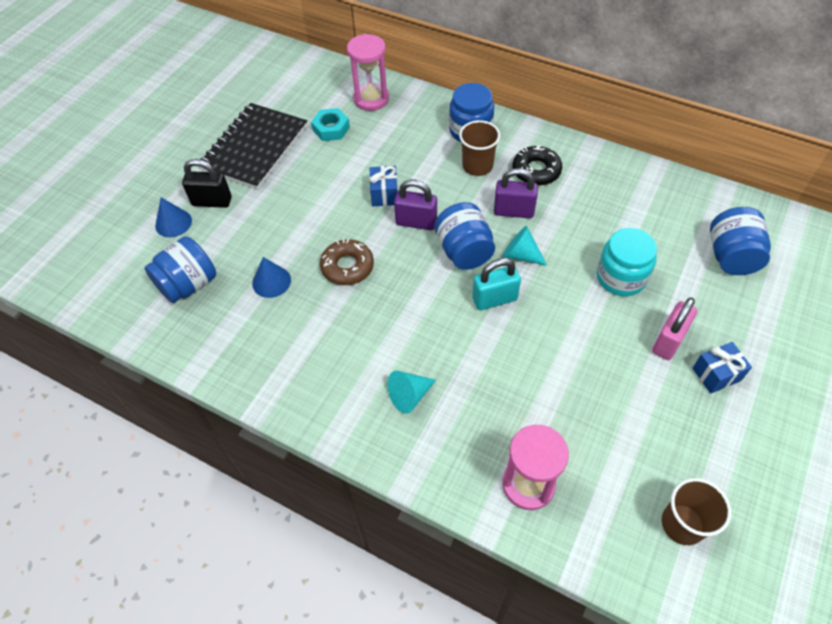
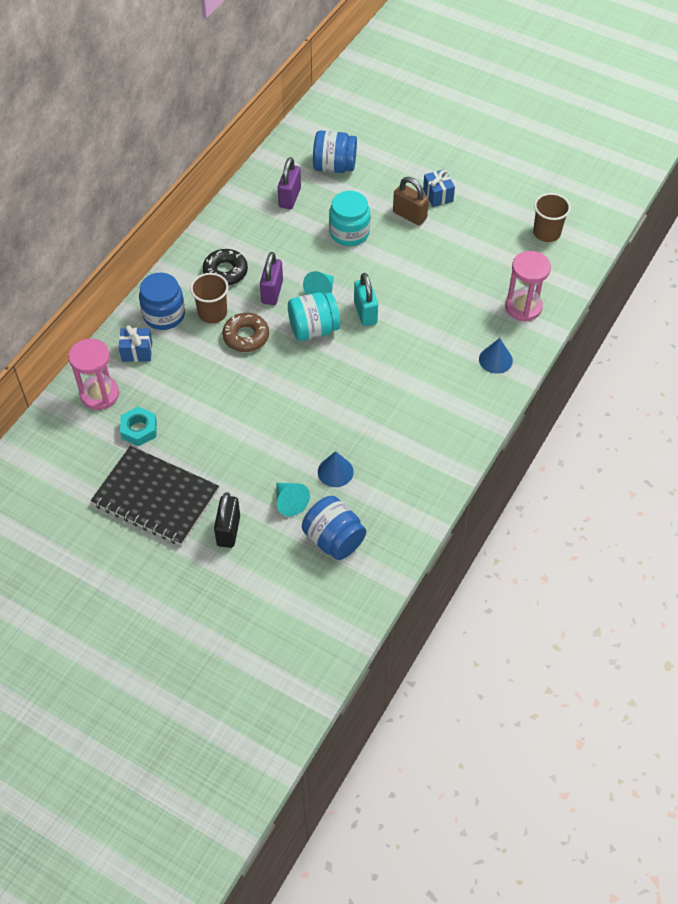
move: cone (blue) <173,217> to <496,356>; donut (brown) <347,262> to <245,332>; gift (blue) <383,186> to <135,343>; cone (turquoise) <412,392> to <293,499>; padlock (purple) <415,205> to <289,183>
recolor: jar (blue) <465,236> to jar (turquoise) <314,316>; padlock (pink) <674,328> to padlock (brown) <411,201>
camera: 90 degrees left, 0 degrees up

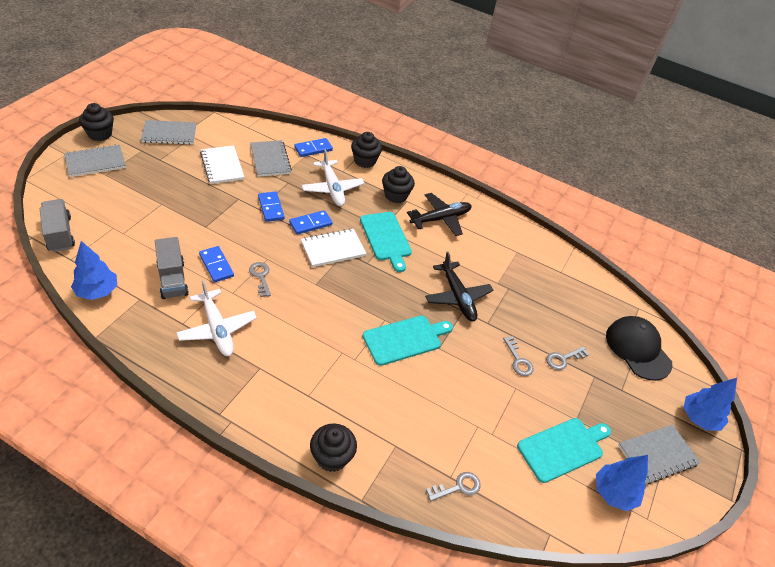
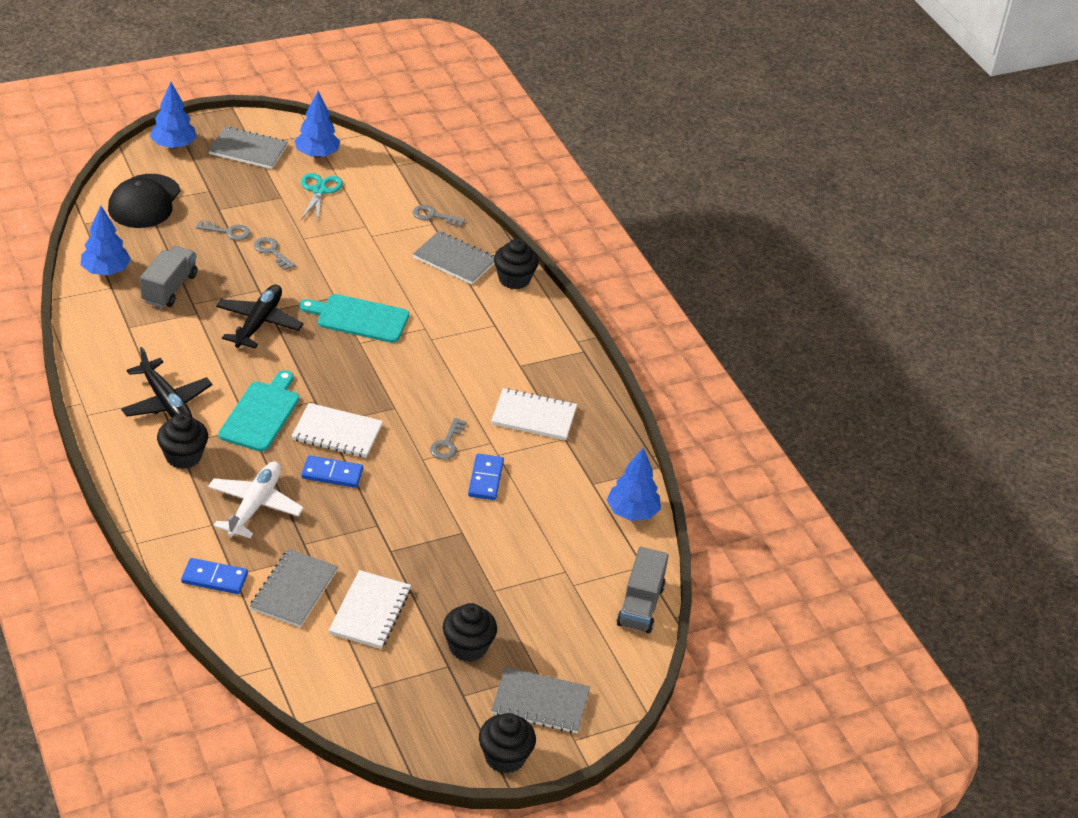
delete: domino (blue) <271,206>
insert: tree (blue) <106,240>
move: notebook (grey) <169,132> to <454,258>; truck (grey) <172,268> to <168,277>; cupcake (black) <366,150> to <470,632>
replace: plane (white) <216,318> to notebook (white) <534,414>; cutting board (turquoise) <564,450> to scissors (turquoise) <322,197>
rotate: plane (black) <439,214> = <166,382> 135 degrees counterclockwise; key (grey) <518,356> = <274,253> 60 degrees counterclockwise
camera: 140 degrees left, 5 degrees down

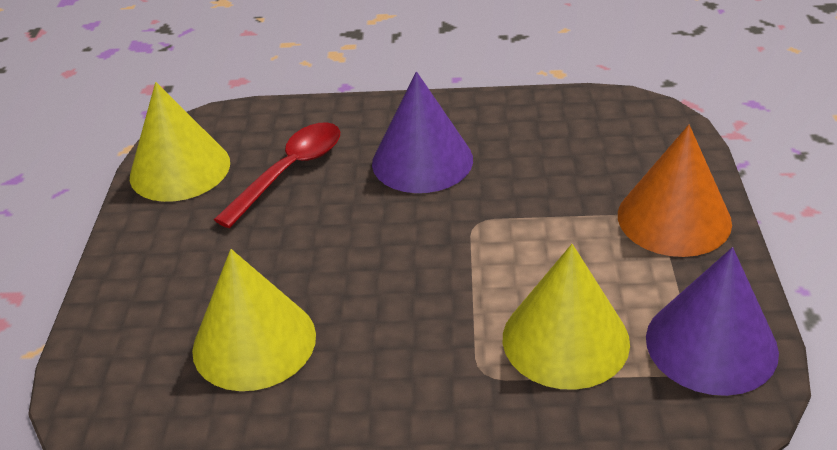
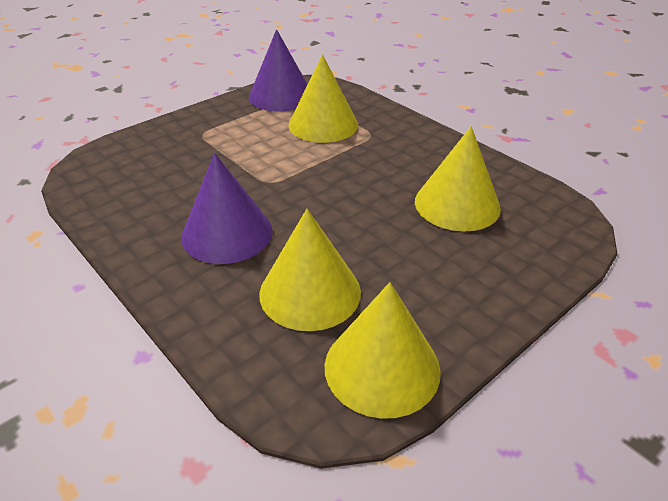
delete: cone (orange) <675,191>
replace: spoon (red) <277,175> to cone (yellow) <310,270>
camera: 135 degrees left, 0 degrees up

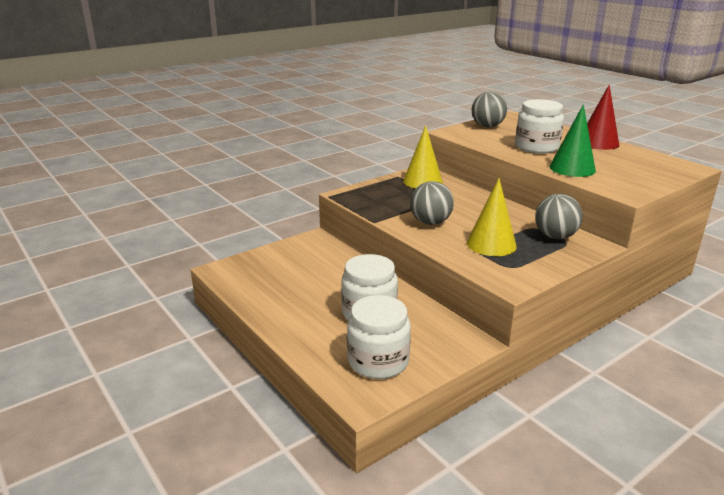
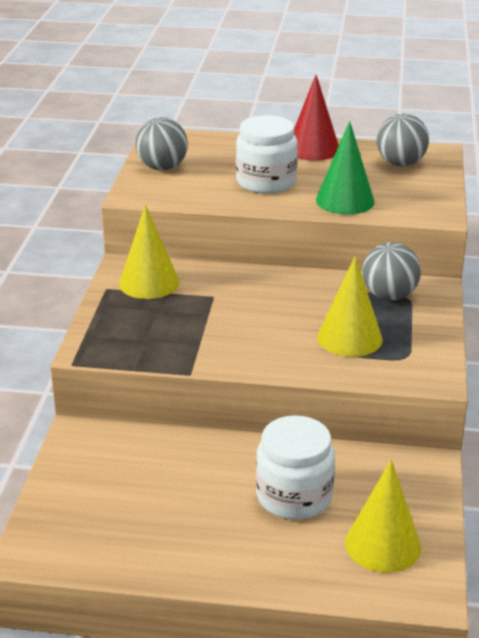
move: ball (grey) <432,203> to <403,140>
replace: jar (white) <379,337> to cone (yellow) <383,516>
camera: 45 degrees left, 5 degrees up

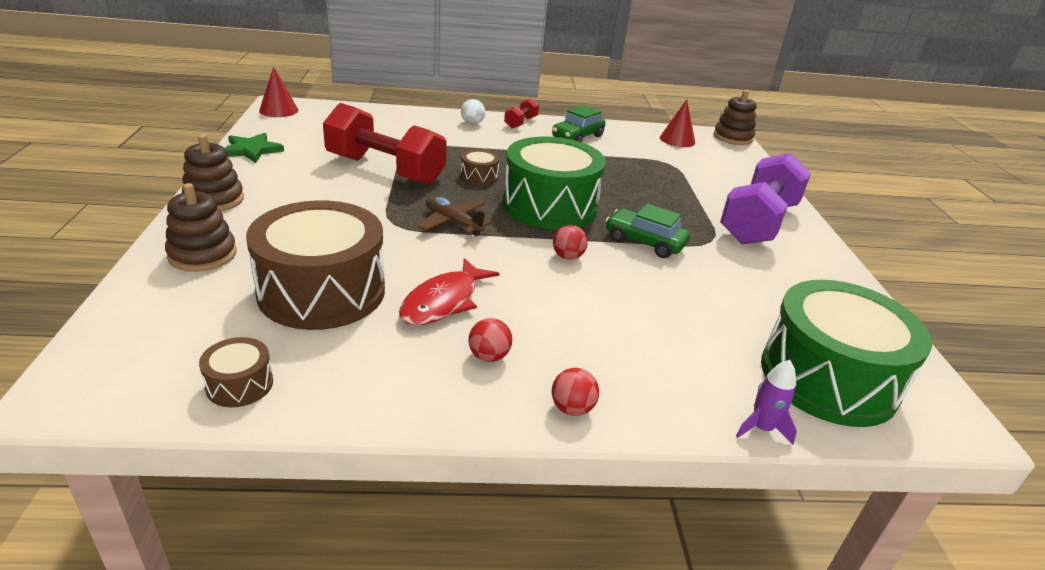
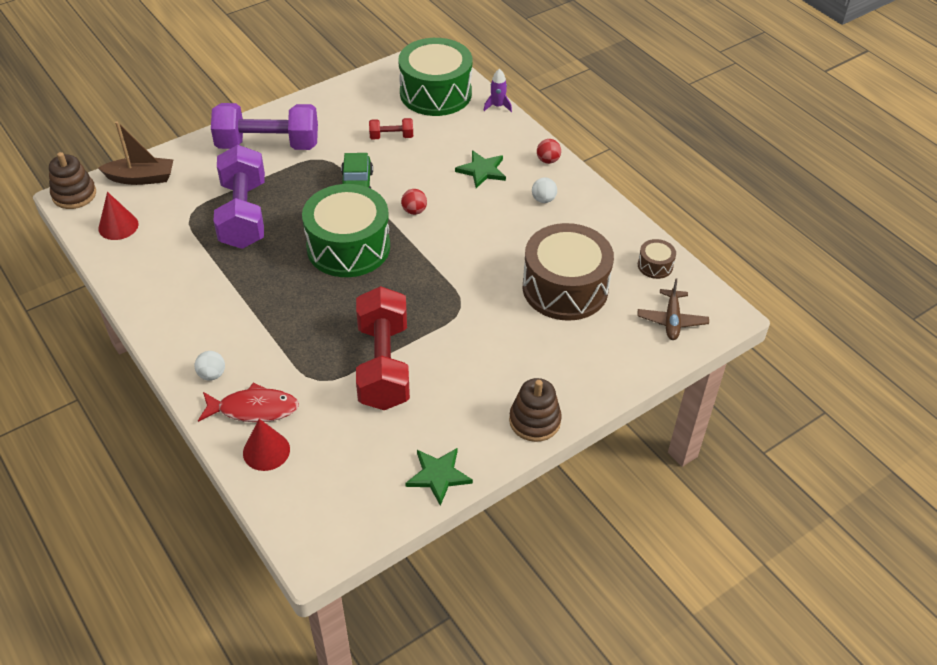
delete: stacking toy (brown) <200,227>; drum (brown) <480,167>; car (green) <578,123>
insert: boat (brown) <135,153>; dumbbell (purple) <239,197>; star (green) <480,169>
move: cone (red) <278,92> to <266,445>; fish (red) <449,291> to <248,402>; plane (brown) <455,216> to <673,309>; dumbbell (red) <521,113> to <391,128>
recolor: ball (red) <490,340> to ball (white) <544,190>
camera: 120 degrees left, 15 degrees up

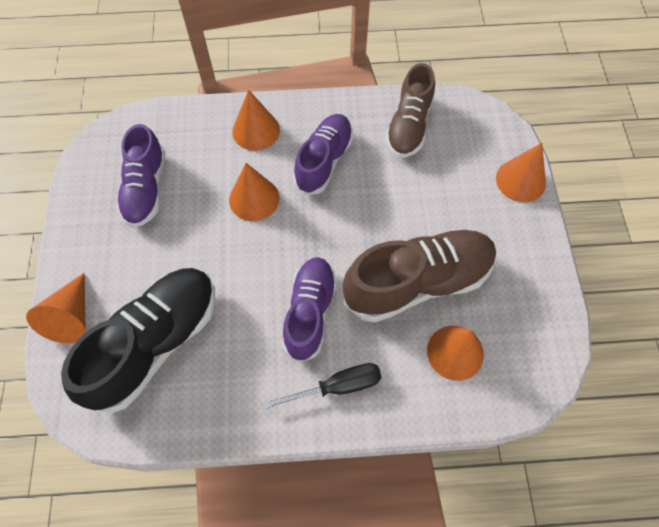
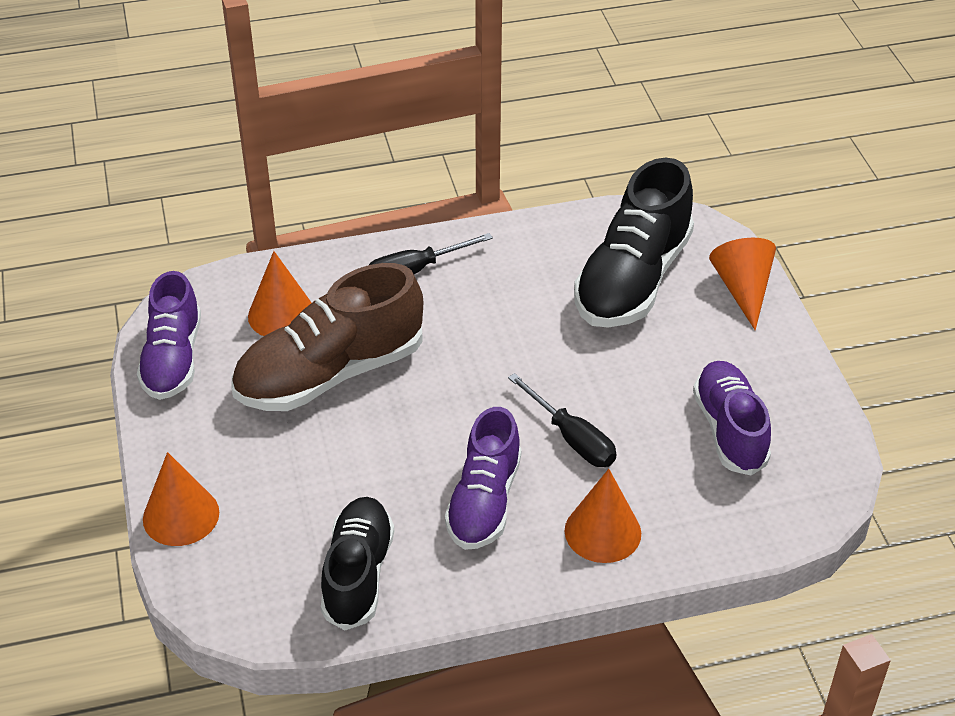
move: shoe (purple) <309,310> to <169,335>
replace: cone (orange) <254,192> to screwdriver (black) <562,420>
recolor: shoe (brown) <410,110> to shoe (black) <357,563>
camera: 170 degrees right, 20 degrees down

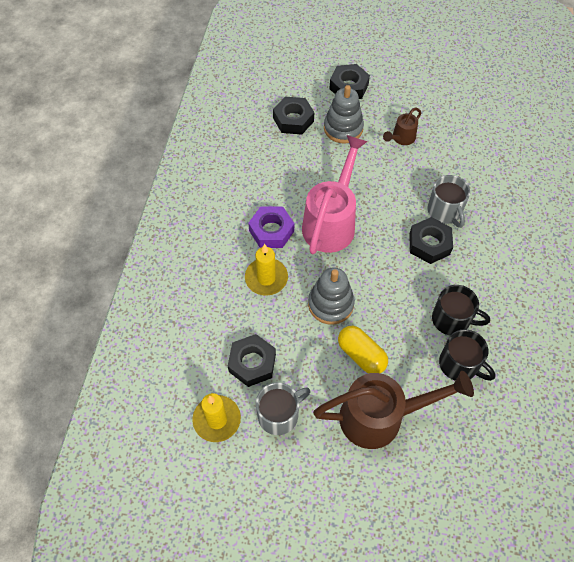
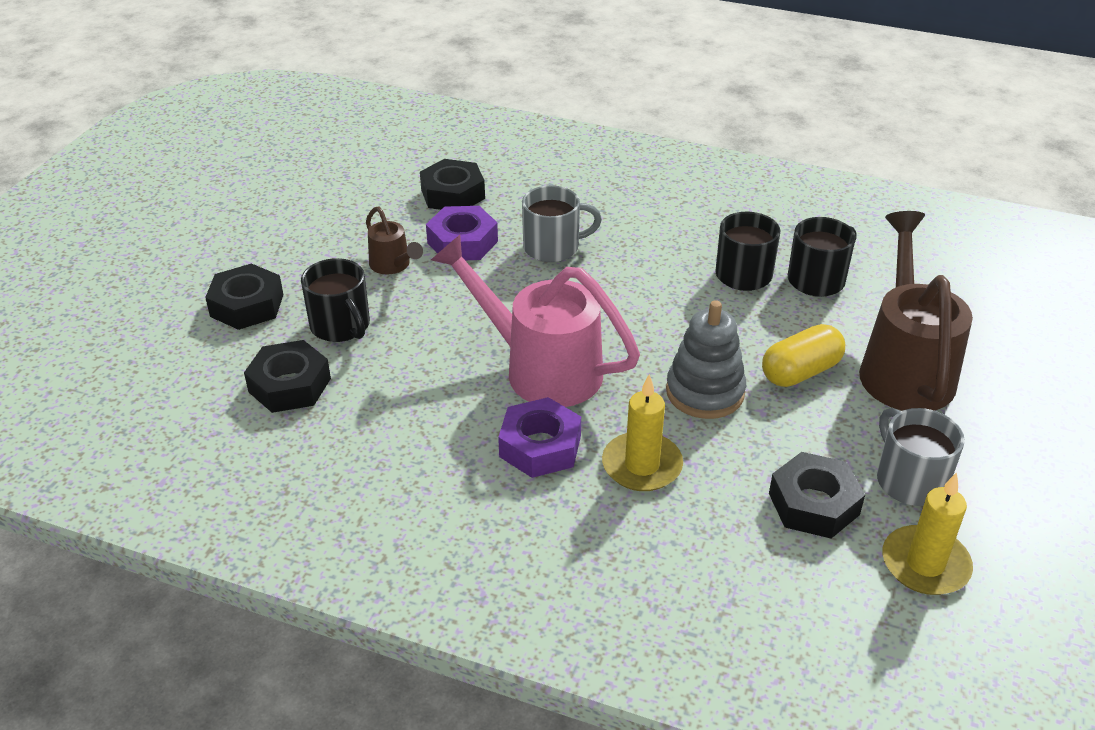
insert: nut (purple) <462,233>
move: nut (black) <431,240> to <452,184>
replace: stacking toy (grey) <344,114> to mug (black) <335,300>
camera: 80 degrees left, 20 degrees down

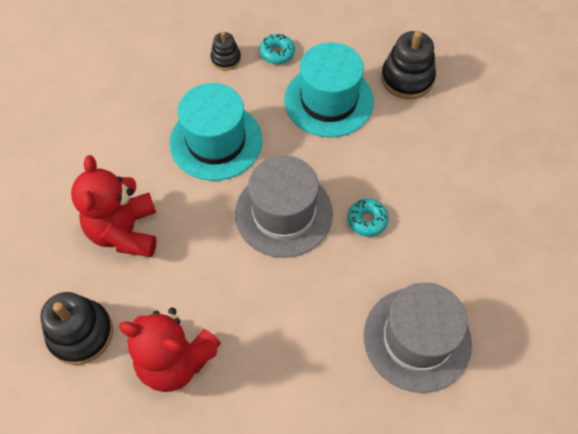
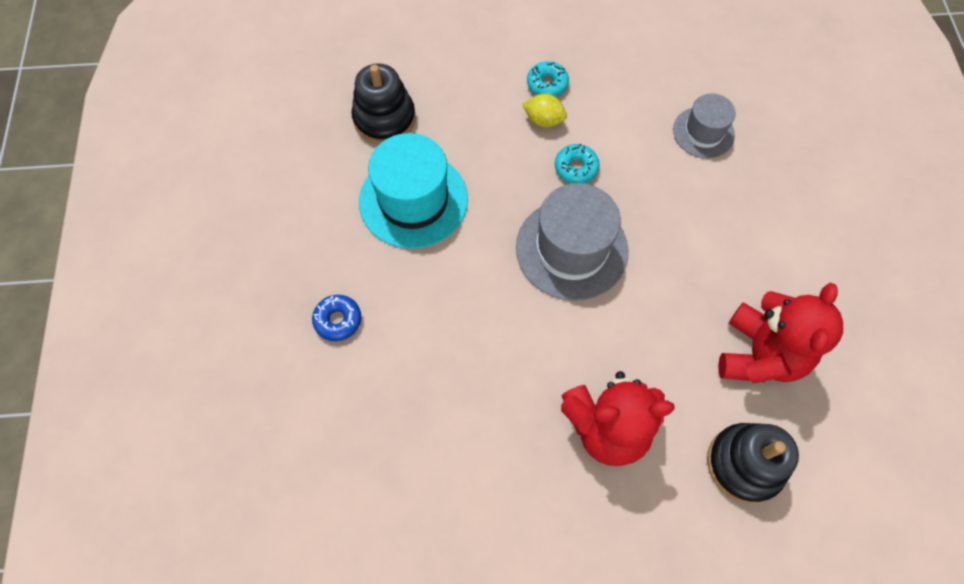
delete: hat (turquoise) <216,132>
insert: lemon (yellow) <545,111>
move: donut (turquoise) <277,49> to <548,79>
replace: stacking toy (black) <226,51> to donut (blue) <336,318>
resize: hat (grey) <418,337> = <704,125> x0.59
camera: 90 degrees left, 5 degrees up

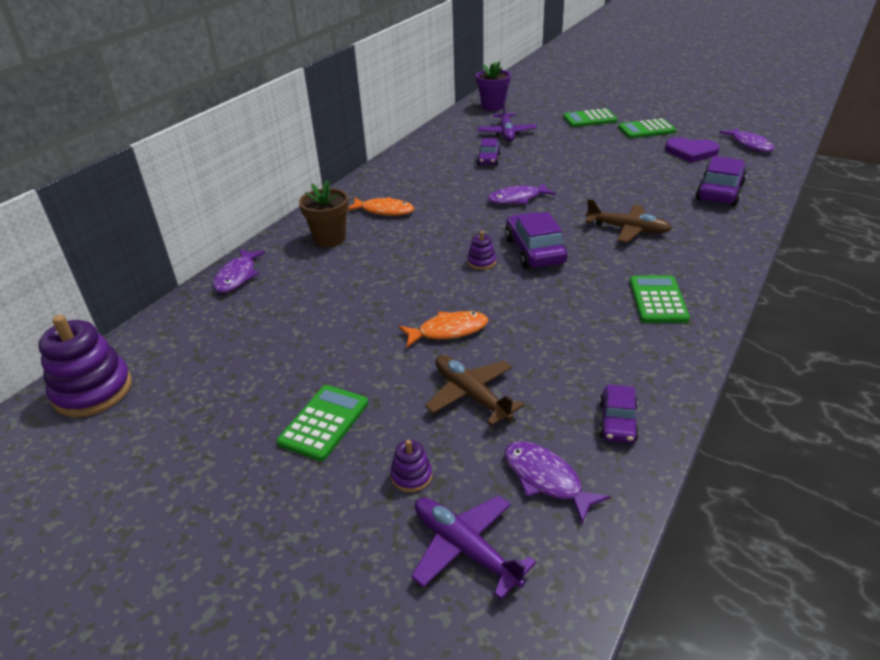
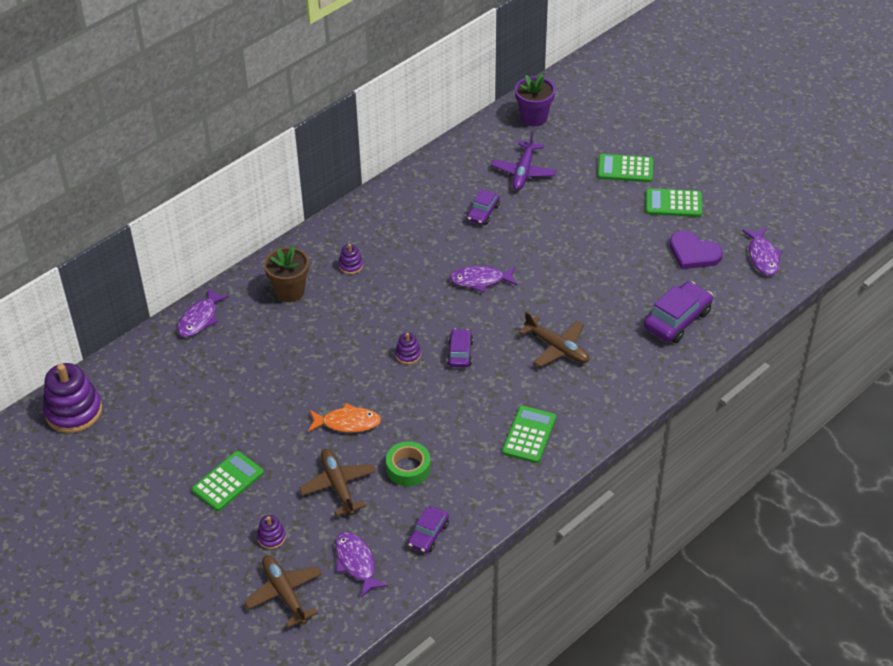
insert: tape (green) <408,463>
replace: fish (orange) <381,206> to stacking toy (purple) <351,259>
recolor: plane (purple) <473,547> to plane (brown) <283,591>
resize: car (purple) <536,240> = <460,348> x0.60
camera: 15 degrees right, 10 degrees up

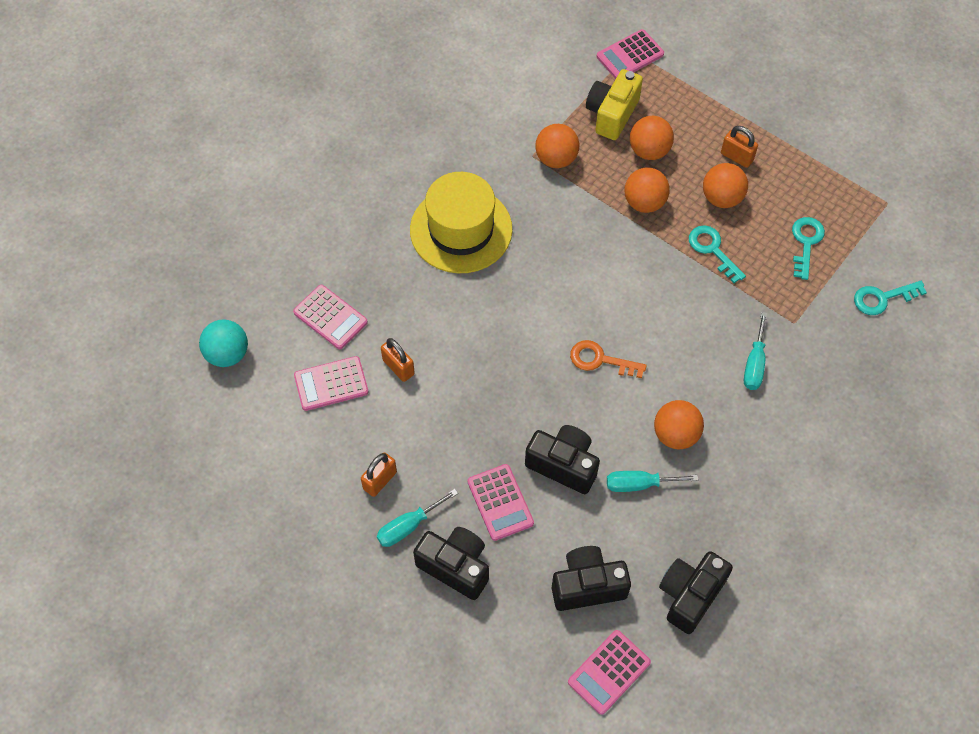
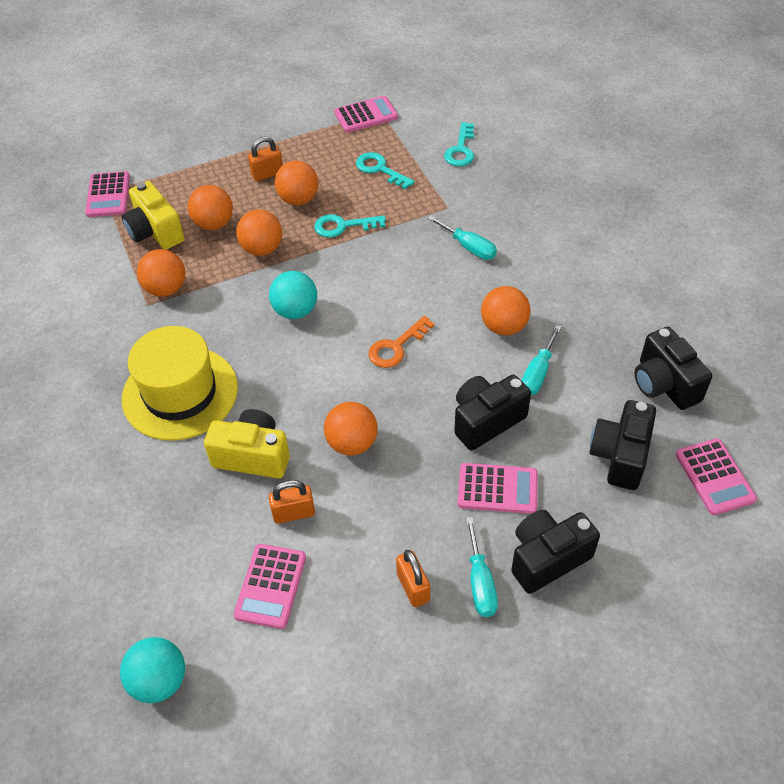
insert: camera (yellow) <247,443>; ball (turquoise) <293,295>; ball (orange) <351,429>
move: calculator (pink) <330,317> to <366,114>
camera: 60 degrees left, 10 degrees down

